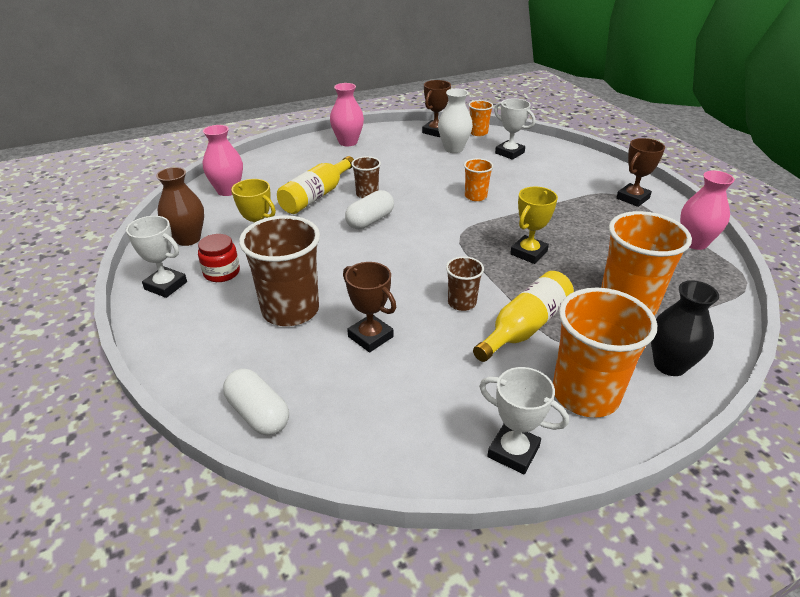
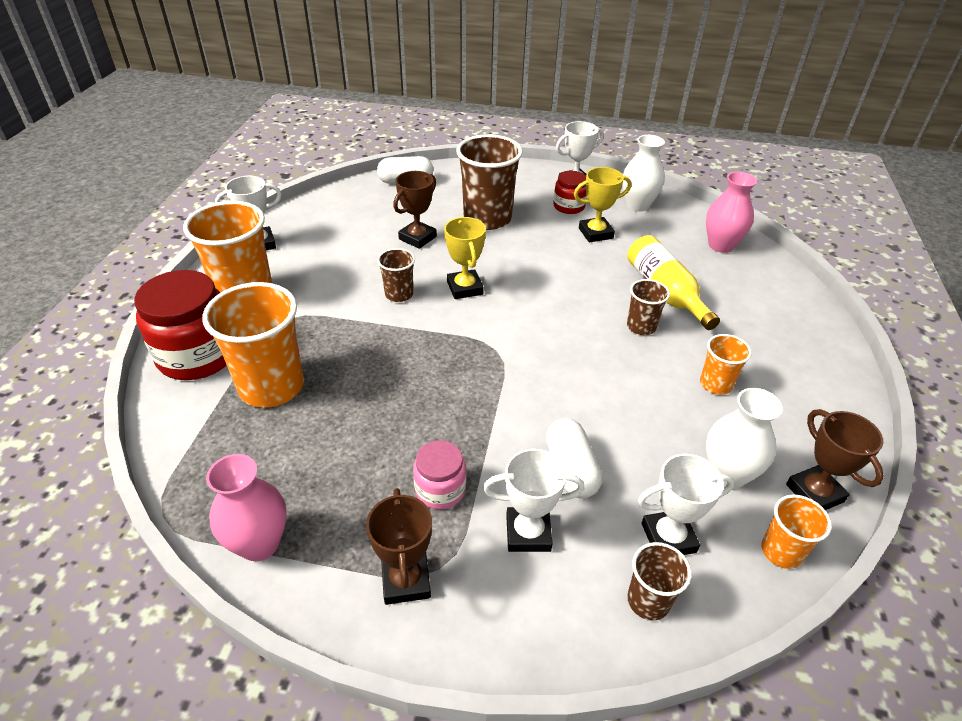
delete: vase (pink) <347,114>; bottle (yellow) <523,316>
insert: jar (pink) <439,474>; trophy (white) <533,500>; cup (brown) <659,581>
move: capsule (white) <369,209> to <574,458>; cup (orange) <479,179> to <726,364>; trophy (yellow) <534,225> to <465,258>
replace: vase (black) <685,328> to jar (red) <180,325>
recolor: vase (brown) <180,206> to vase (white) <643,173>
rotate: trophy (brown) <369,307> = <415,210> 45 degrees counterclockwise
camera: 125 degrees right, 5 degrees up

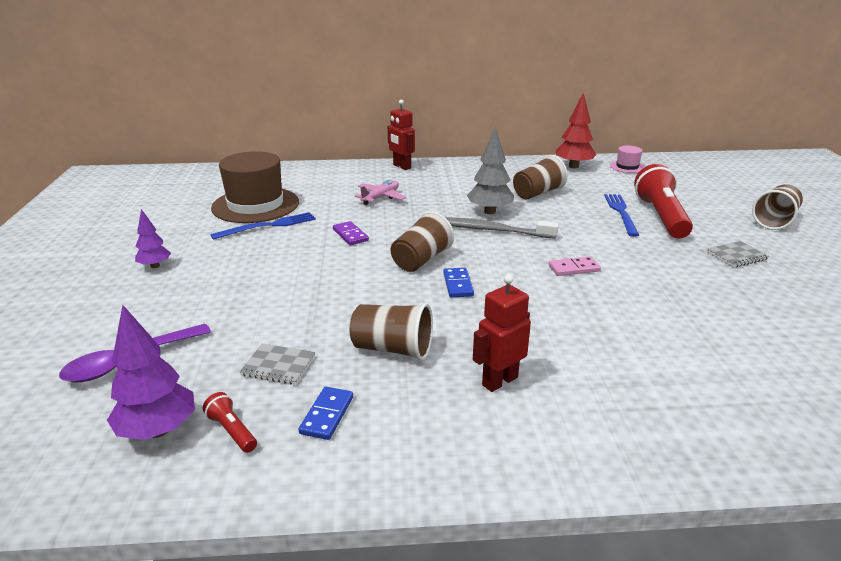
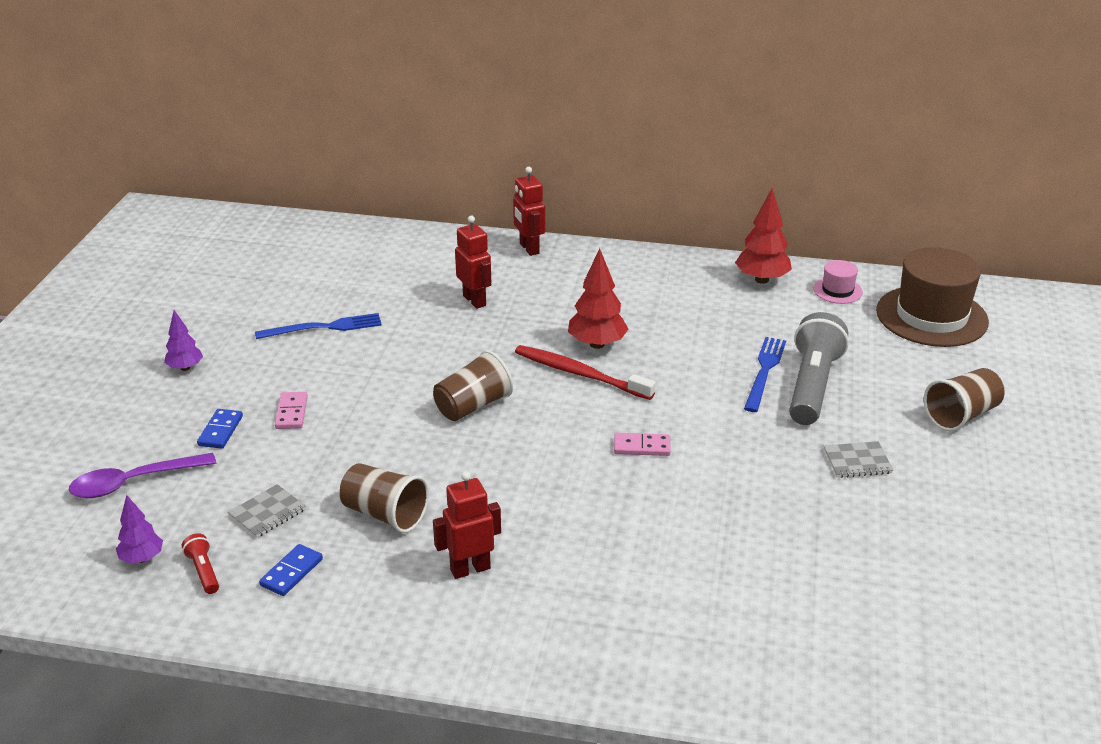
delete: domino (purple) <351,233>; cup (brown) <540,177>
insert: domino (pink) <291,410>
move: hat (brown) <255,187> to <932,297>; domino (blue) <458,282> to <220,429>
replace: plane (pink) <380,192> to robot (red) <473,262>
recolor: toothbrush (grey) <502,228> to toothbrush (red) <585,372>; tree (grey) <490,170> to tree (red) <598,298>; flashlight (red) <663,201> to flashlight (grey) <819,368>
rotate: notebook (grey) <277,364> = <267,511> 75 degrees counterclockwise
resize: tree (purple) <151,372> = <139,529> x0.61
camera: 15 degrees right, 5 degrees up

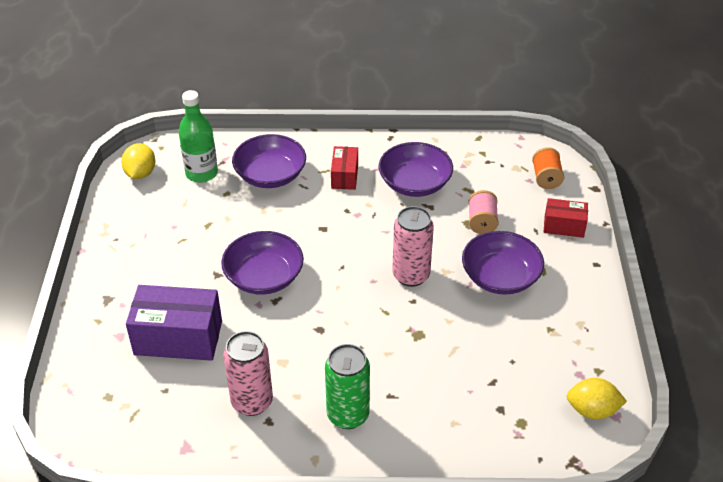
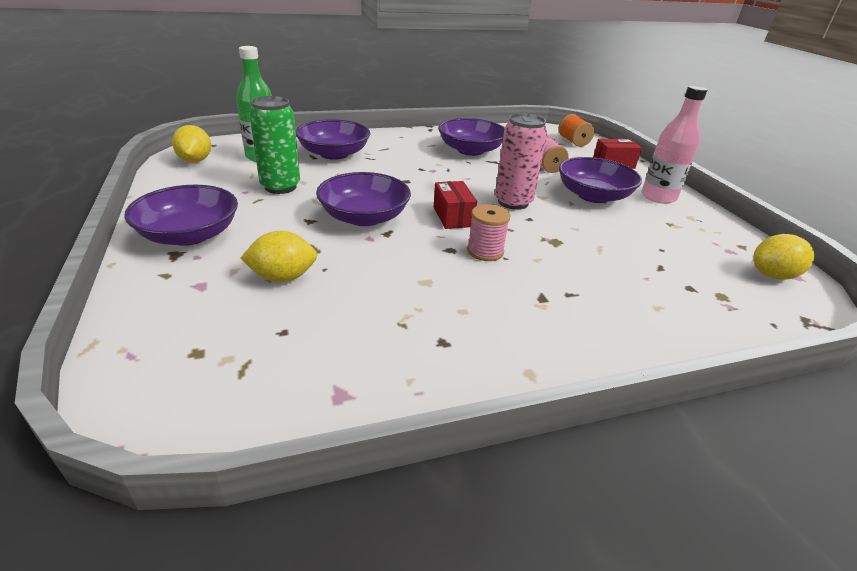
delete: can (pink) <248,373>
insert: bowl (purple) <181,215>; spool (pink) <488,232>; bottle (pink) <674,144>
move: can (green) <347,386> to <274,145>; box (red) <344,168> to <455,205>
replace: box (purple) <174,323> to lemon (yellow) <278,256>
camera: 20 degrees left, 10 degrees down

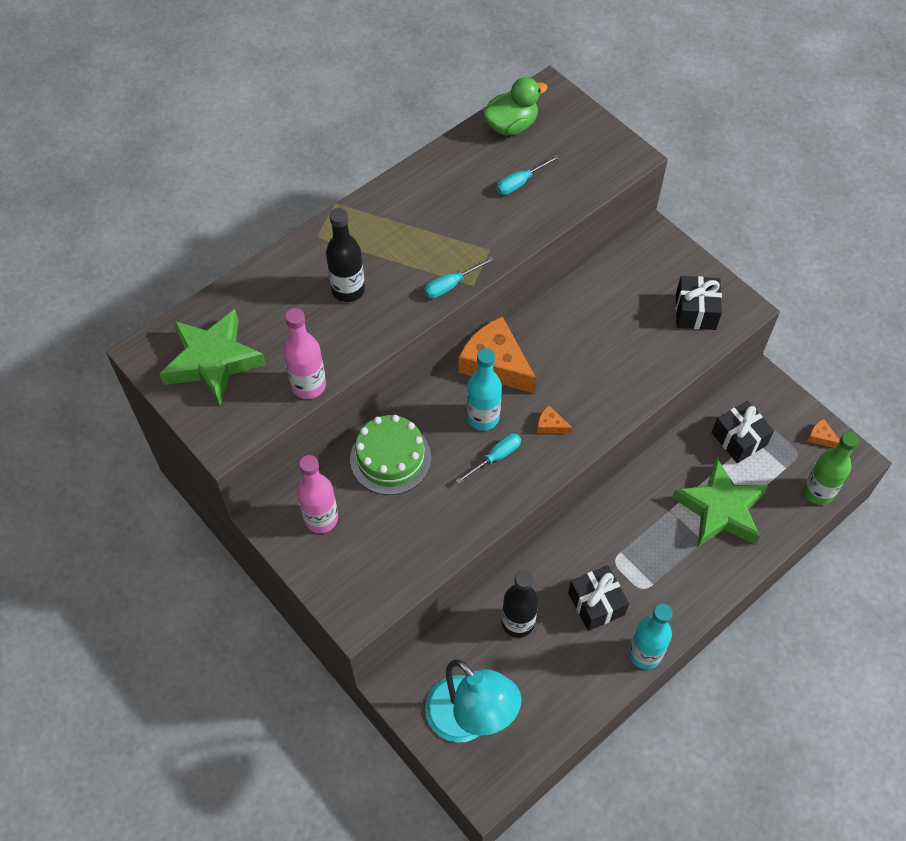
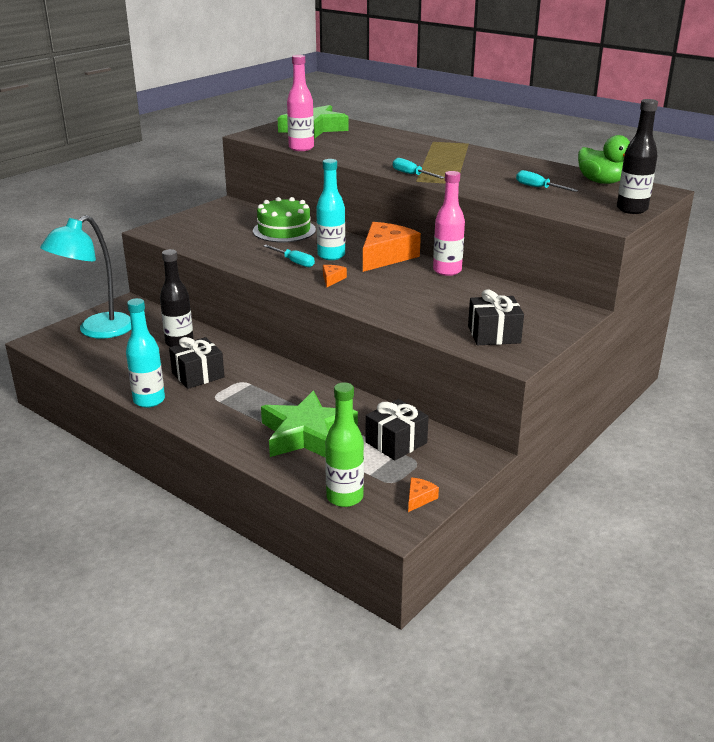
move: bottle (pink) <317,494> to <449,223>; bottle (black) <345,255> to <637,156>
camera: 80 degrees right, 30 degrees down

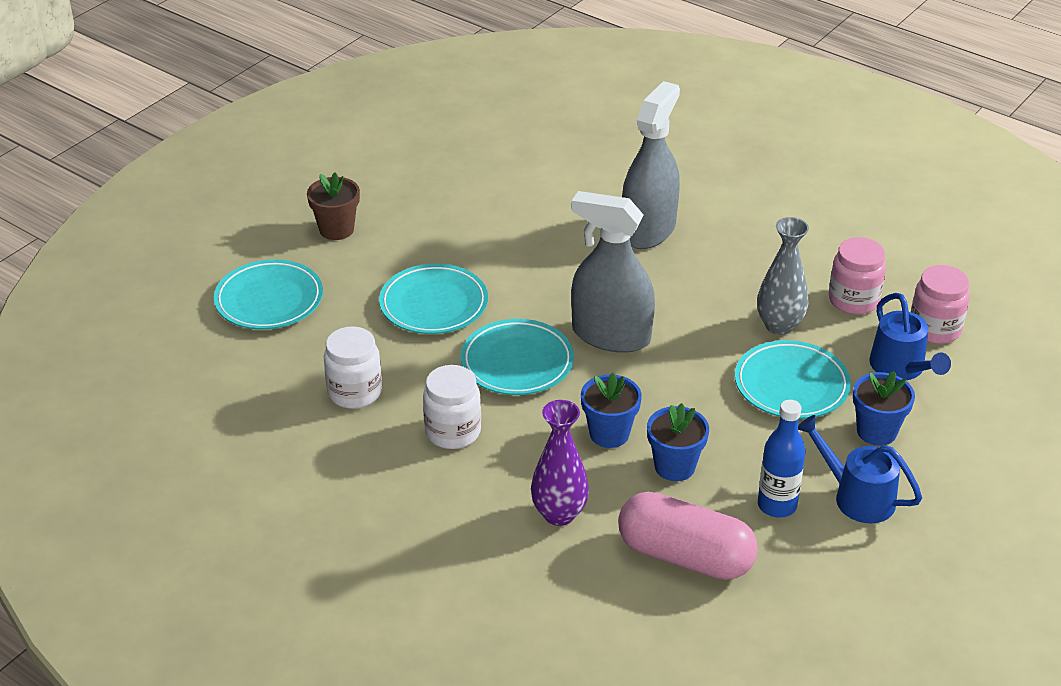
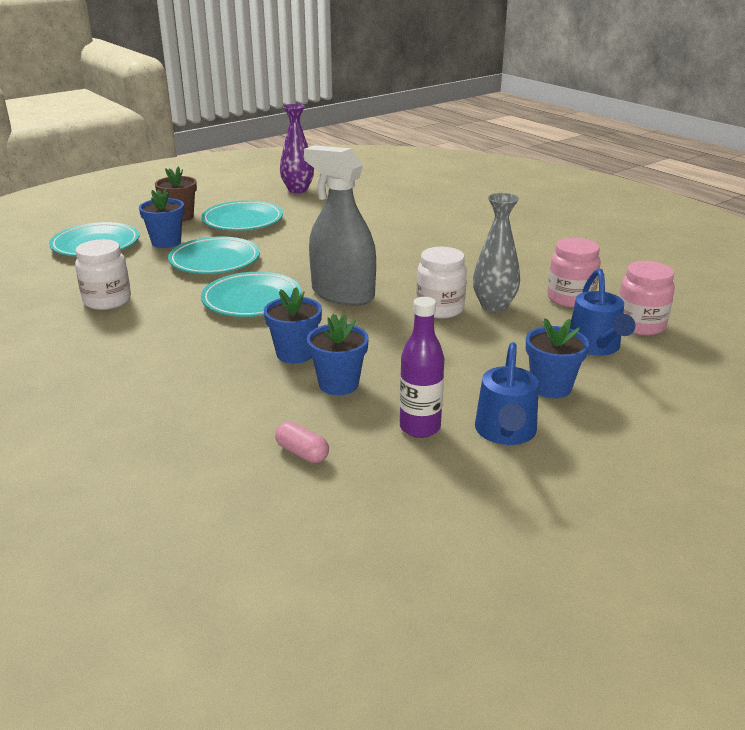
delete: spray bottle (grey) <651,165>
insert: flower pot (blue) <161,218>
move: jar (white) <452,407> to <441,283>; vase (purple) <560,463> to <297,148>; plate (turquoise) <793,379> to <242,215>
recolor: bottle (blue) <781,459> to bottle (purple) <422,367>
rotate: watering can (blue) <860,469> = <507,393> 135 degrees counterclockwise
resize: capsule (pink) <688,536> = <302,442> x0.42
camera: 15 degrees right, 10 degrees down

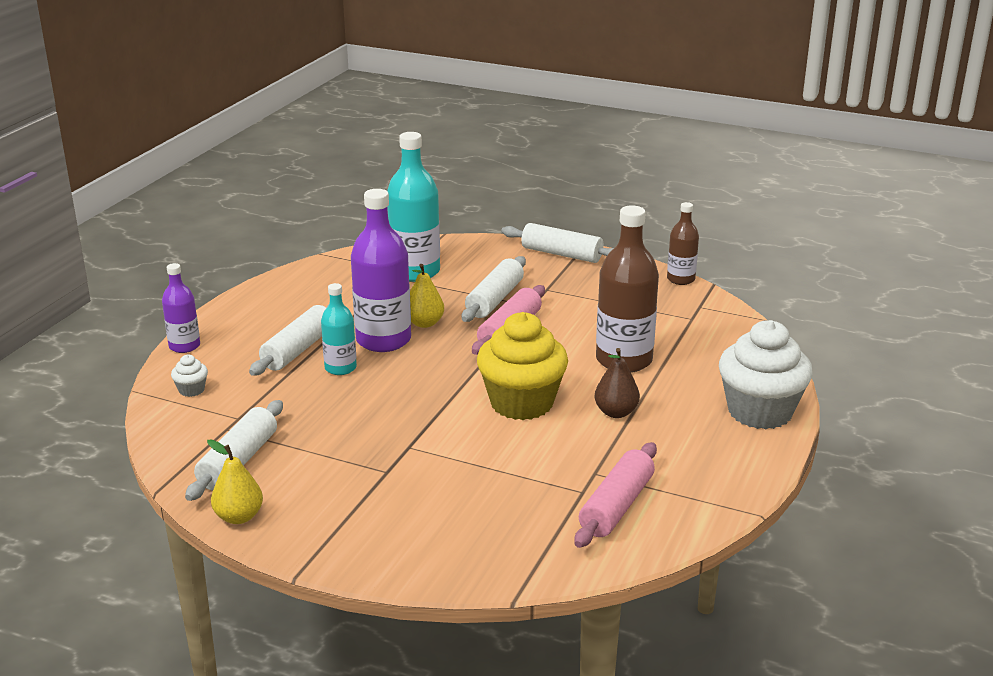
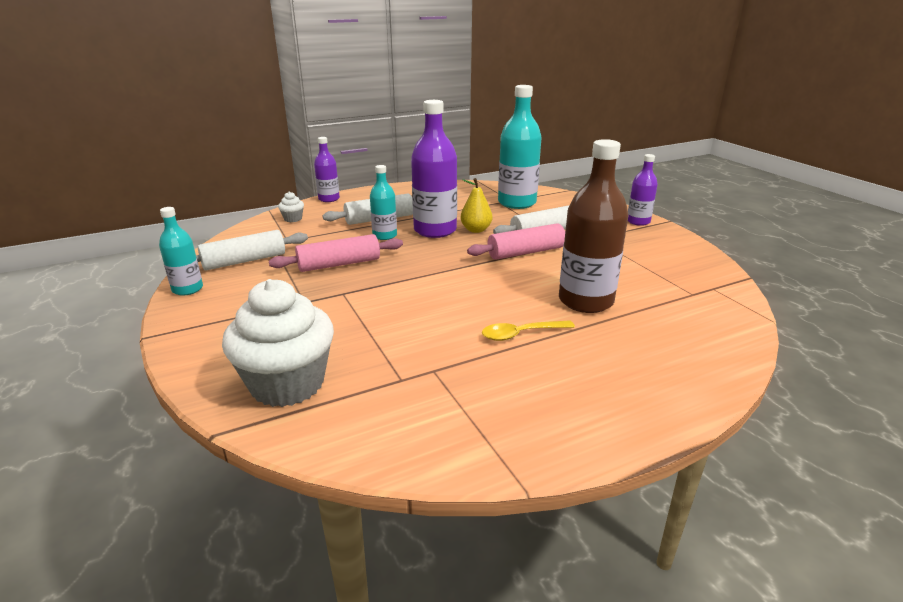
delete: cupcake (yellow) <522,366>; bottle (brown) <683,243>
move: rolling pin (pink) <615,495> to <336,253>; cupcake (white) <766,374> to <278,343>
replace: pear (yellow) <235,481> to bottle (turquoise) <181,251>; rolling pin (white) <557,243> to bottle (purple) <643,190>; pear (brown) <617,383> to spoon (yellow) <528,330>
camera: 40 degrees right, 0 degrees up

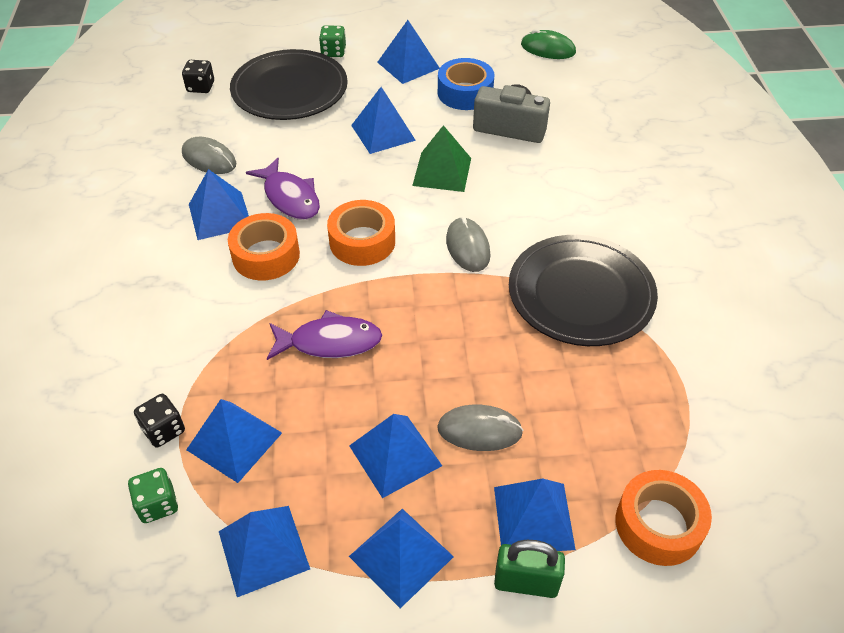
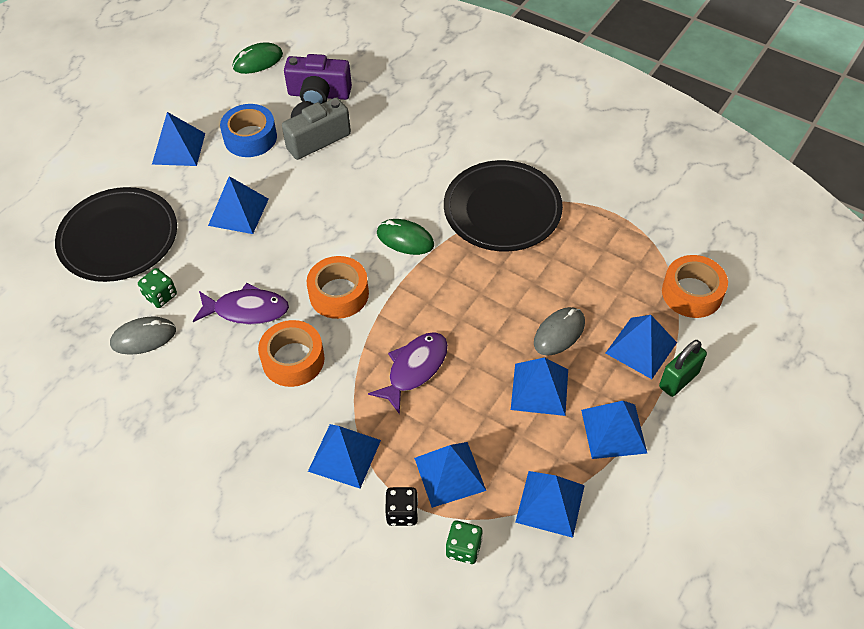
delete: dice (black) <198,76>; pyramid (green) <441,158>
insert: camera (purple) <318,79>
move: pyramid (blue) <219,204> to <344,456>; dice (green) <332,41> to <157,288>
recolor: mouse (grey) <468,244> to mouse (green) <405,237>
camera: 50 degrees left, 5 degrees up

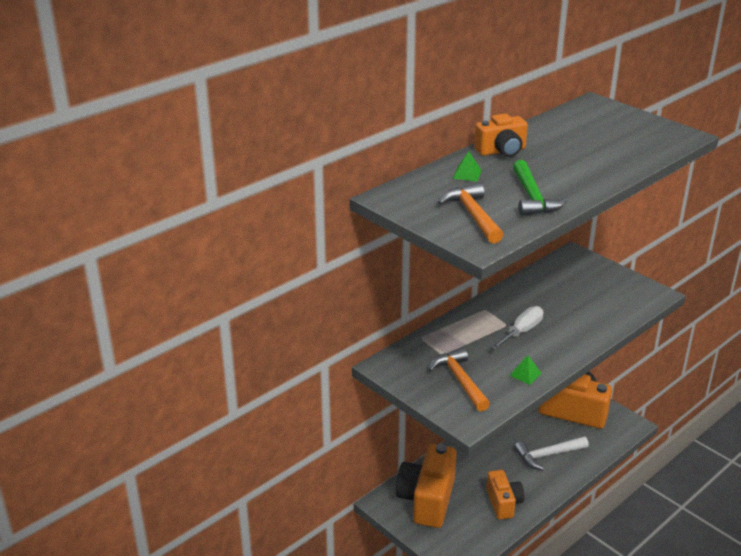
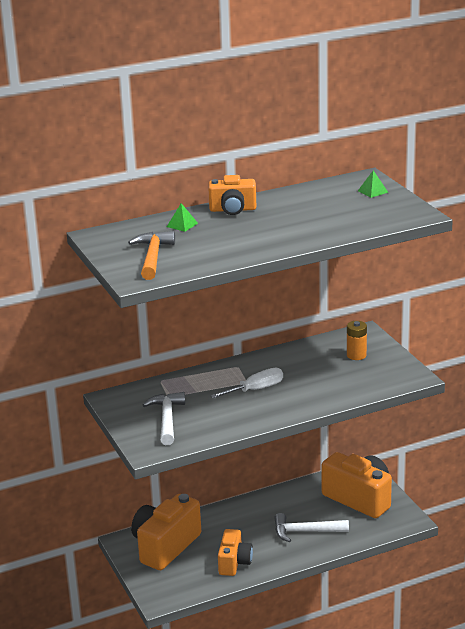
delete: hammer (green) <540,188>
insert: battery (orange) <357,340>
move: pyramid (green) <525,370> to <373,184>
recolor: hammer (orange) <459,379> to hammer (white) <163,418>
camera: 20 degrees right, 5 degrees down

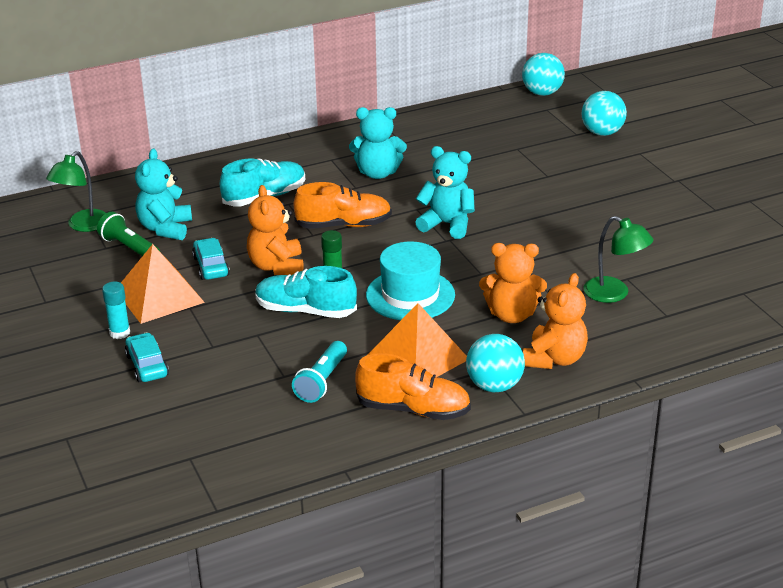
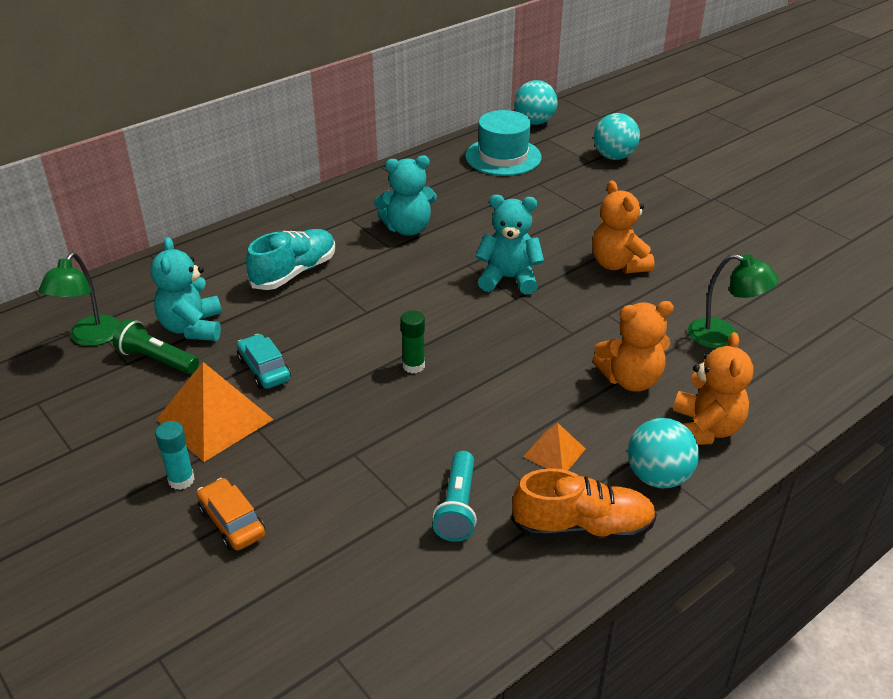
delete: shoe (turquoise) <306,292>; shoe (orange) <343,205>
move: teddy bear (orange) <275,230> to <623,227>; hat (turquoise) <410,280> to <503,143>
recolor: car (turquoise) <147,357> to car (orange) <231,514>
resize: pyramid (orange) <417,340> = <554,447> x0.53
camera: 15 degrees left, 5 degrees up

